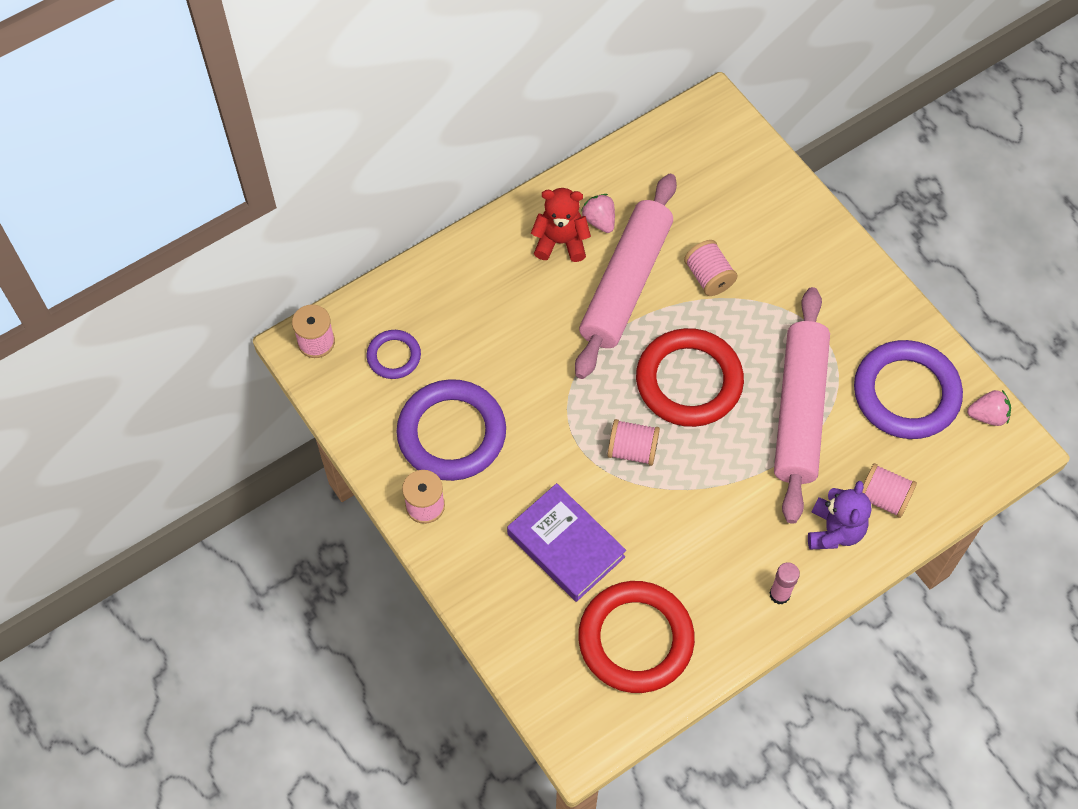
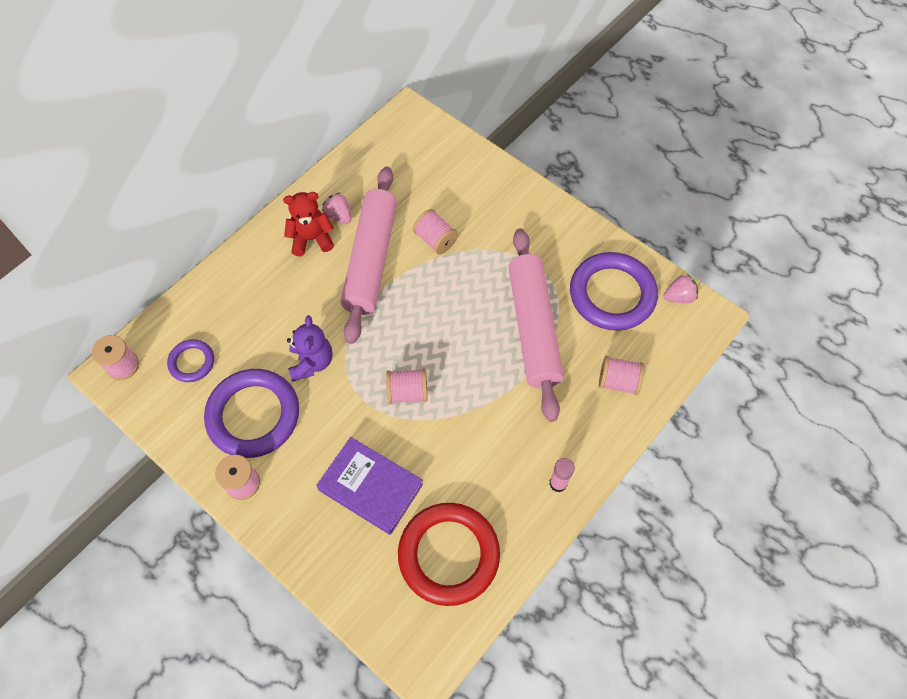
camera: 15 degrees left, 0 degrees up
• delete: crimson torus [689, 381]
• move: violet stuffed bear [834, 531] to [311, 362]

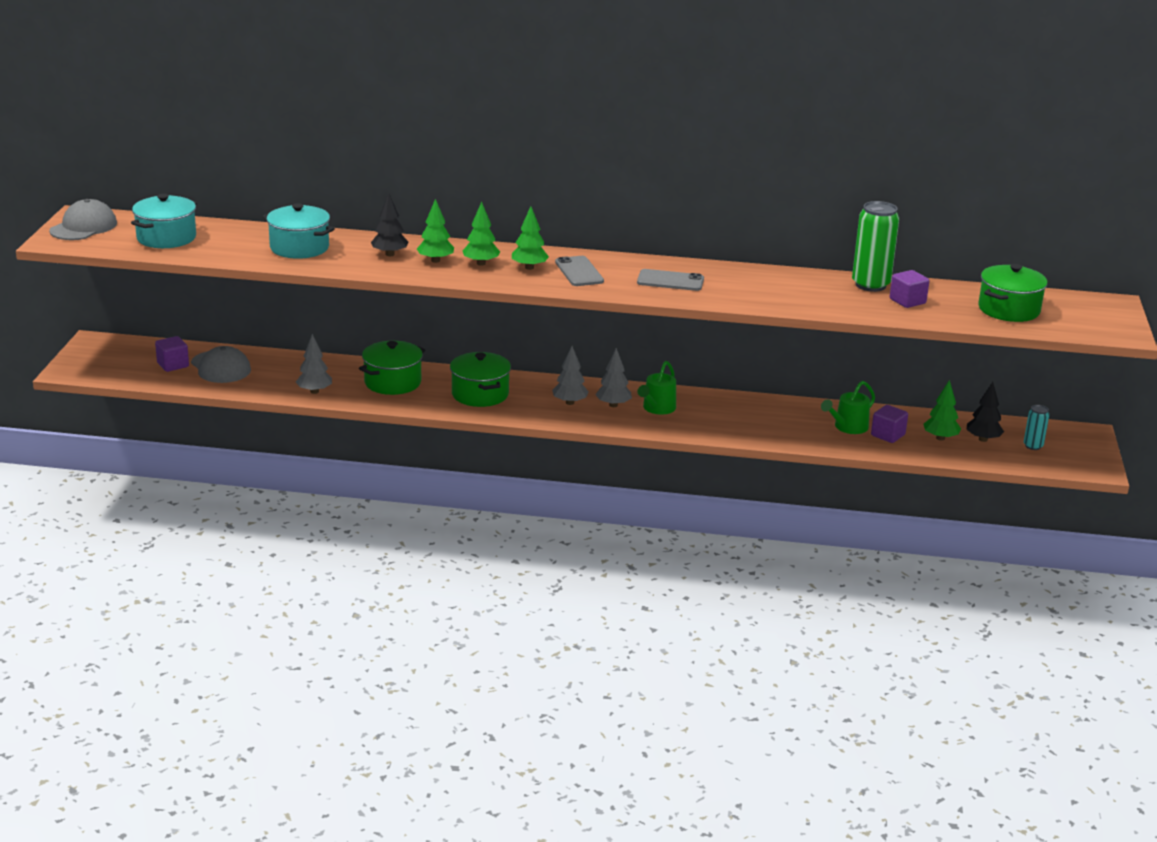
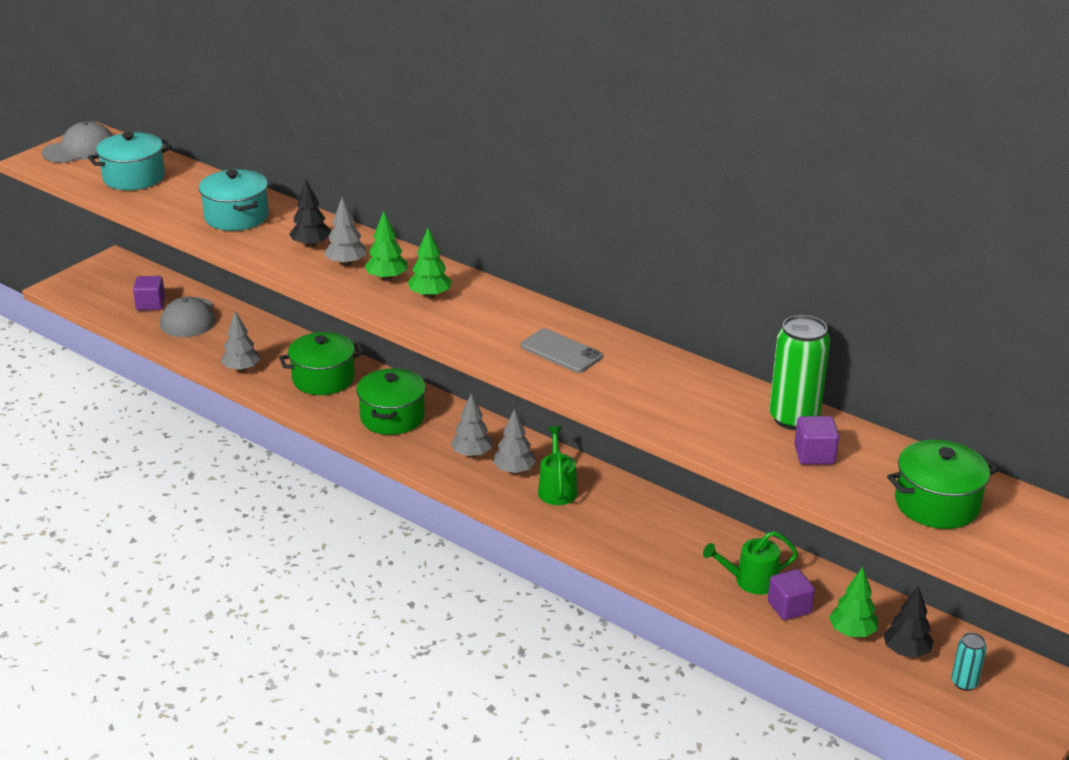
camera: 30 degrees right, 5 degrees up
• delete: gray smartphone [579, 272]
• recolor: green fir tree [435, 260] to gray fir tree [346, 263]
• rotate: green watering can [657, 408] = [557, 489] 120 degrees clockwise

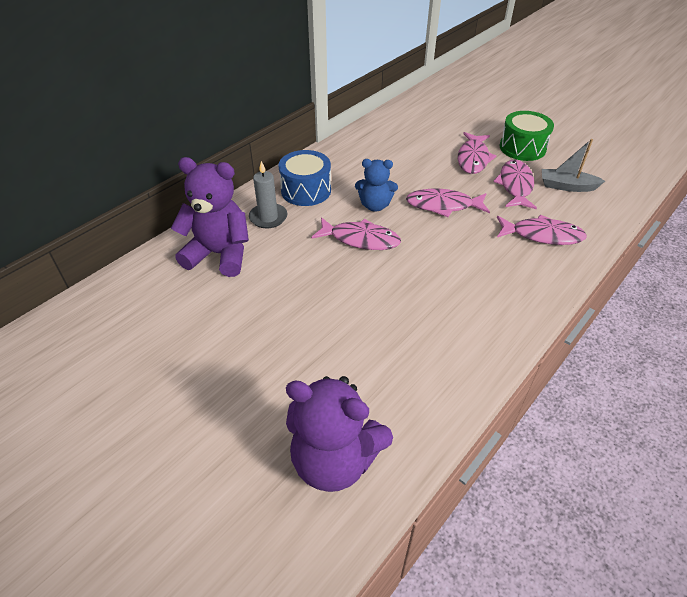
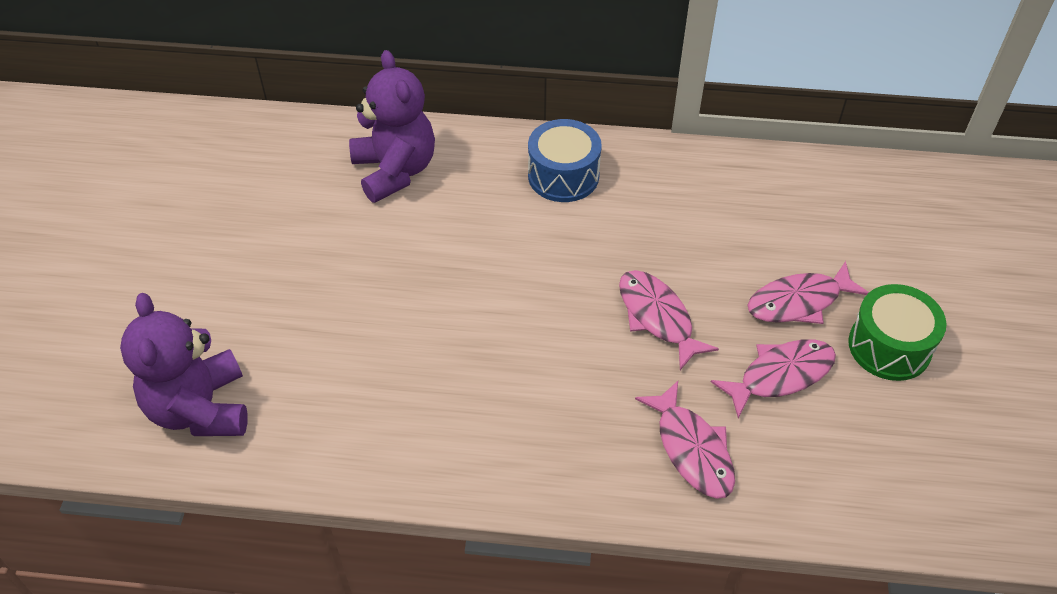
camera: 55 degrees right, 5 degrees up
• delete: gray wax candle [268, 217]
• delete: rosy toy fish [360, 239]
• delete: blue stuffed bear [375, 205]
• delete: gray toy boat [567, 186]

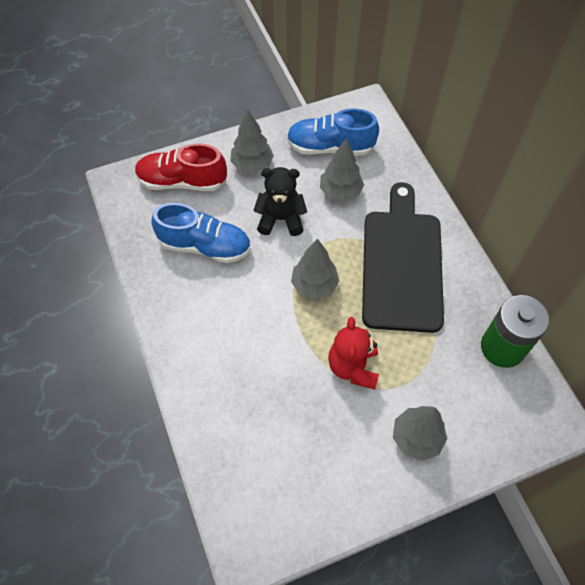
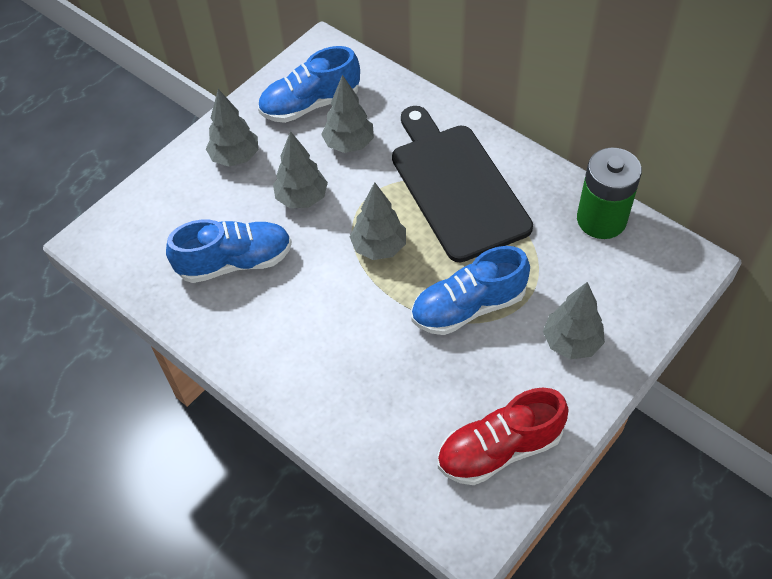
camera: 25 degrees left, 5 degrees down
• move: crimson sneaker [182, 181] to [499, 449]
• replace: jet-black stuffed bear [281, 219] to gray fir tree [302, 198]
• replace: crimson stuffed bear [353, 367] to blue sneaker [468, 307]

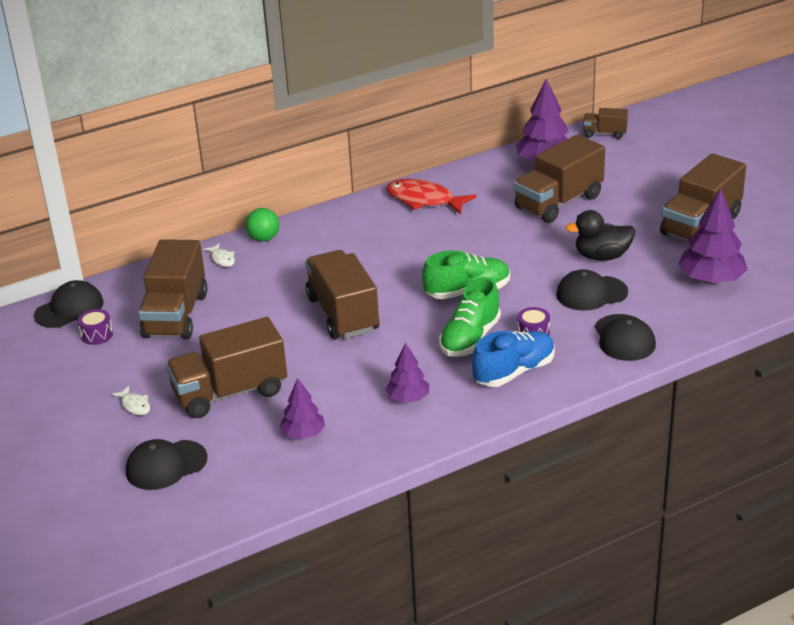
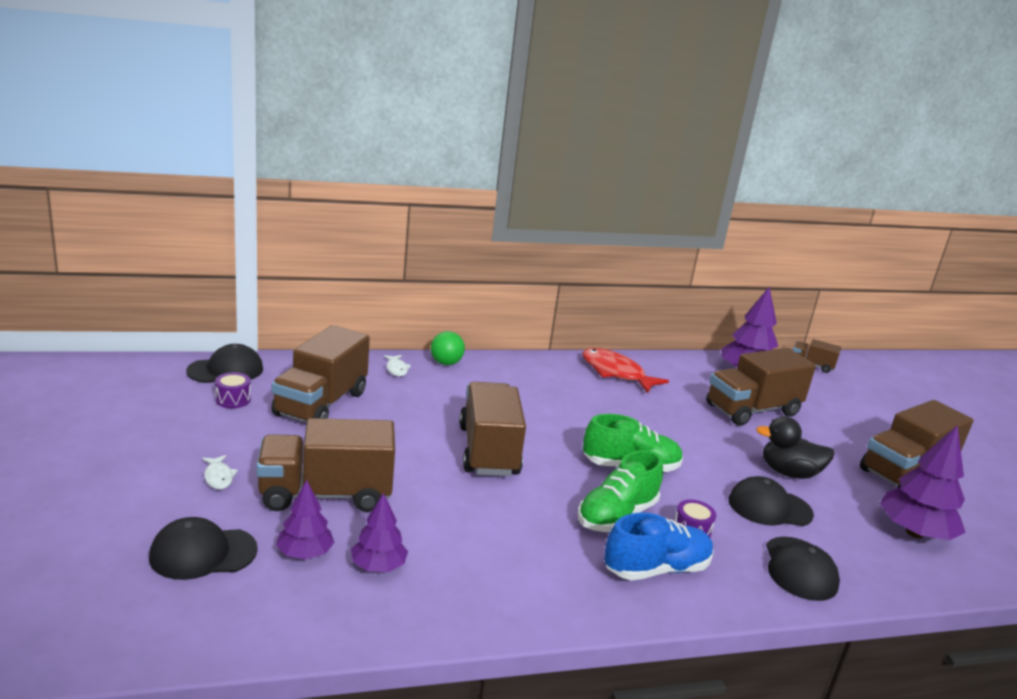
camera: 10 degrees right, 10 degrees down
• move: violet fir tree [408, 398] to [305, 553]

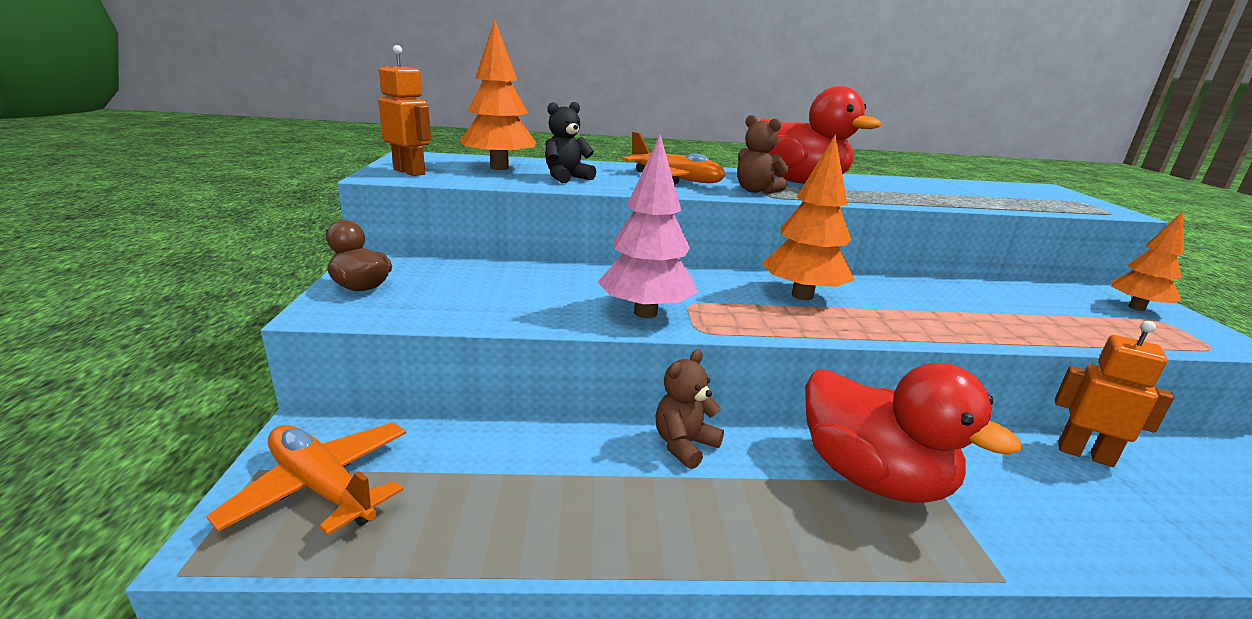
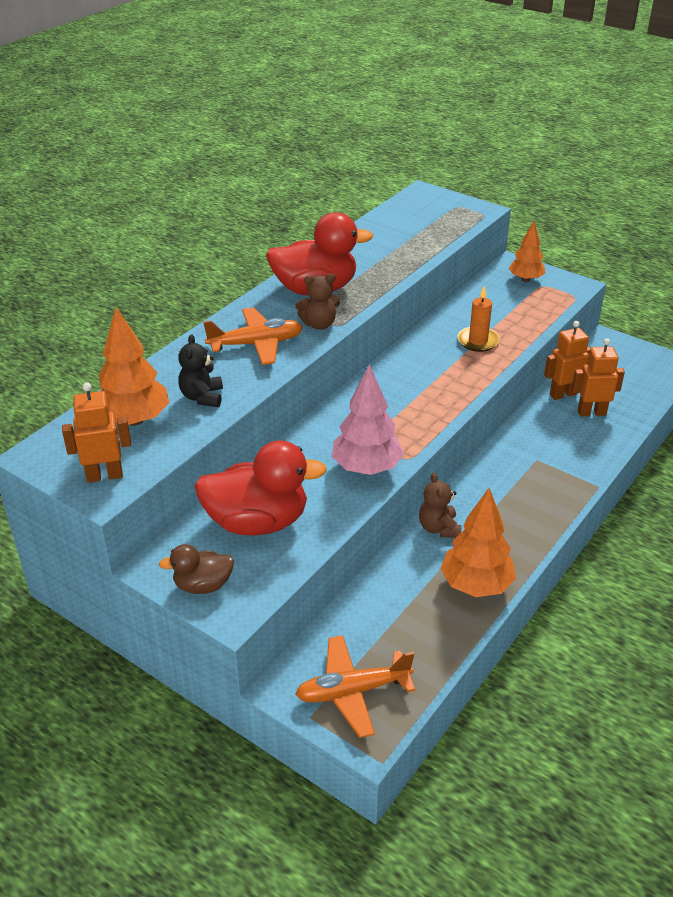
camera: 50 degrees left, 15 degrees up
• insert: orange-coloured wax candle [478, 341]
• insert: orange-coloured robot [591, 412]
• move: orange-coloured fir tree [802, 295] to [476, 585]
• move: crimson duck [872, 477] to [257, 522]

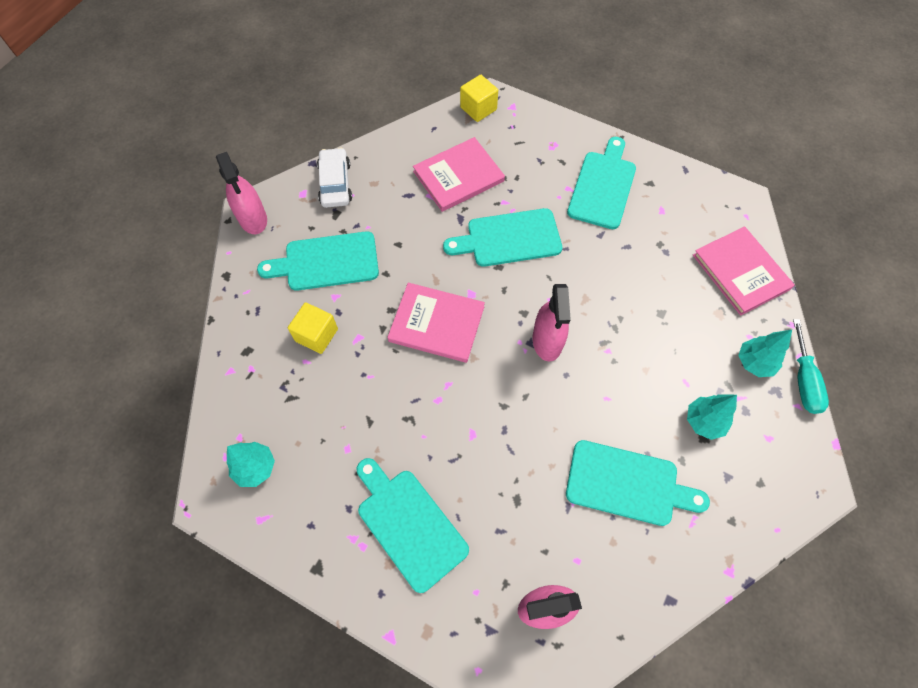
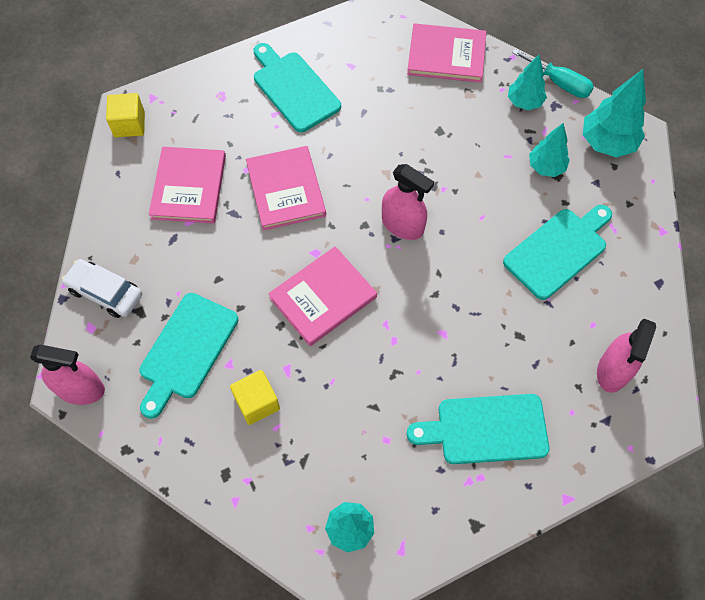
camera: 55 degrees left, 0 degrees up
• insert: turquoise fir tree [607, 143]
• replace: turquoise bread board [509, 239] to rosy hardcover [286, 190]

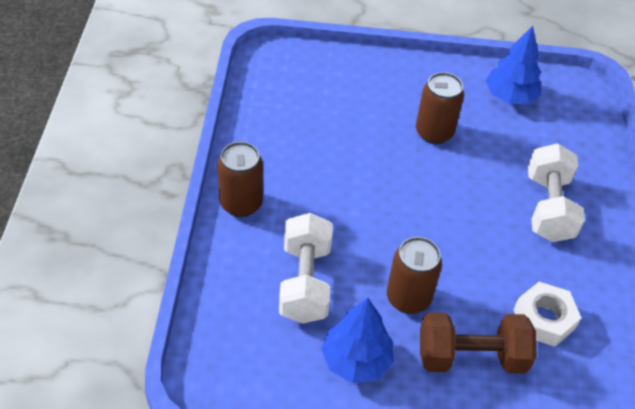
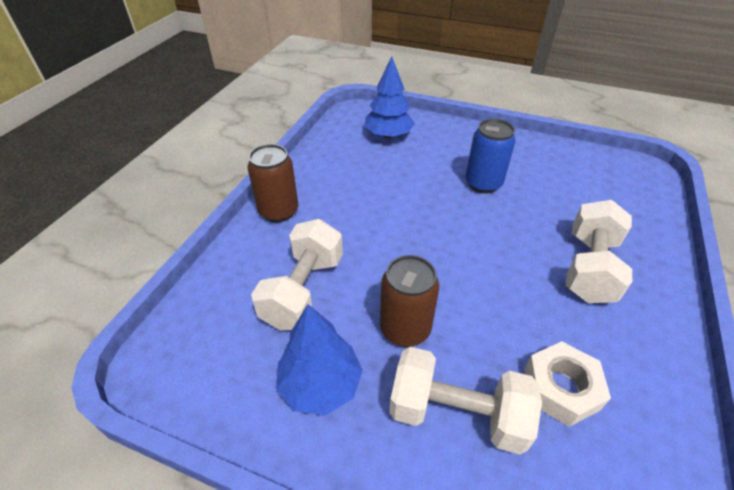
camera: 20 degrees right, 5 degrees down
• move: blue fir tree [510, 96] to [388, 135]
• recolor: brown can [434, 132] to blue can [483, 184]
• recolor: brown dumbbell [471, 357] to white dumbbell [457, 414]

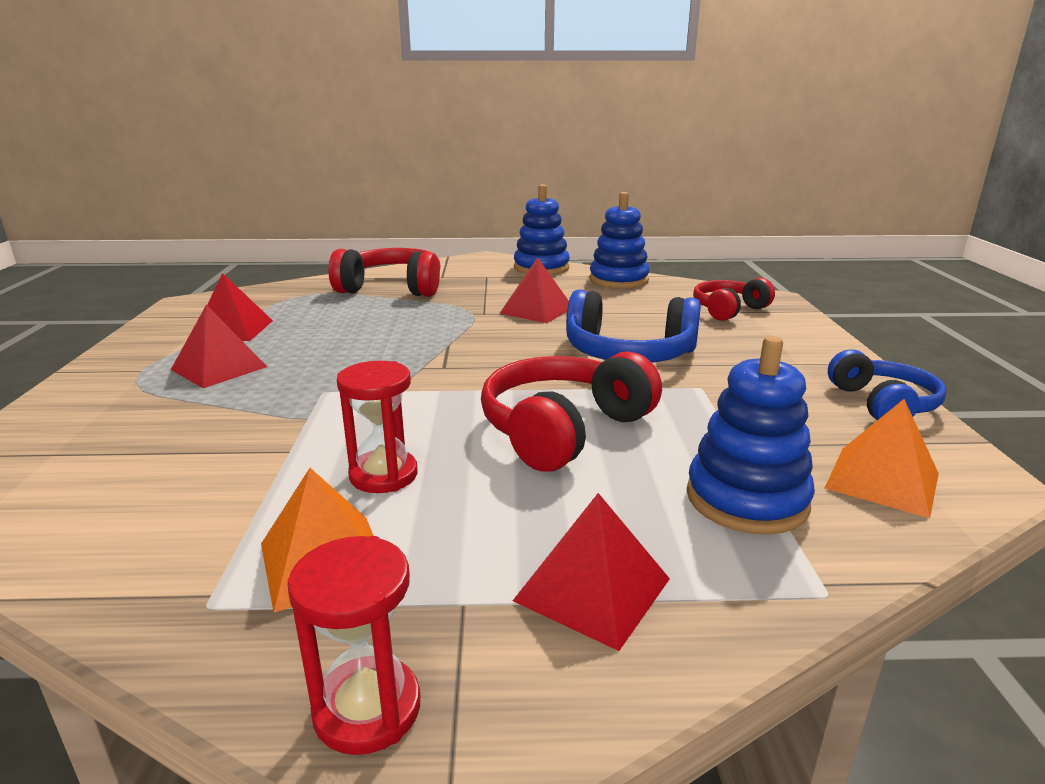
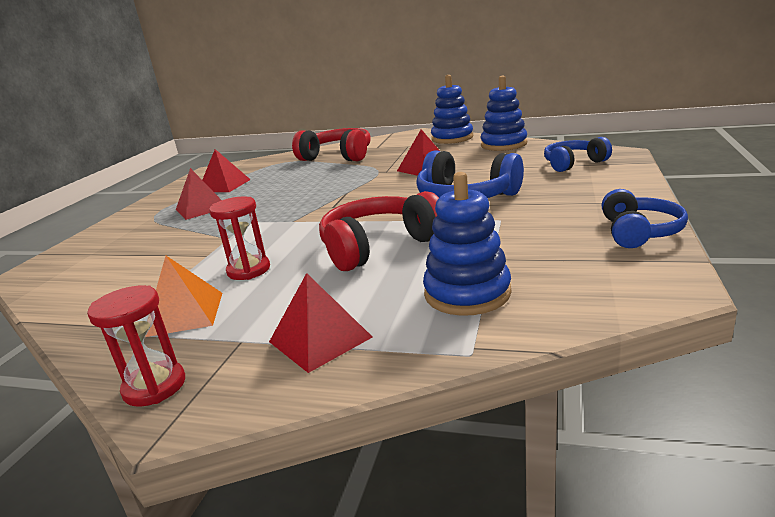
camera: 20 degrees right, 0 degrees up
• delete: orange-coloured pyramid [882, 480]
• recolor: crimson headphones [728, 310] to blue headphones [573, 163]

